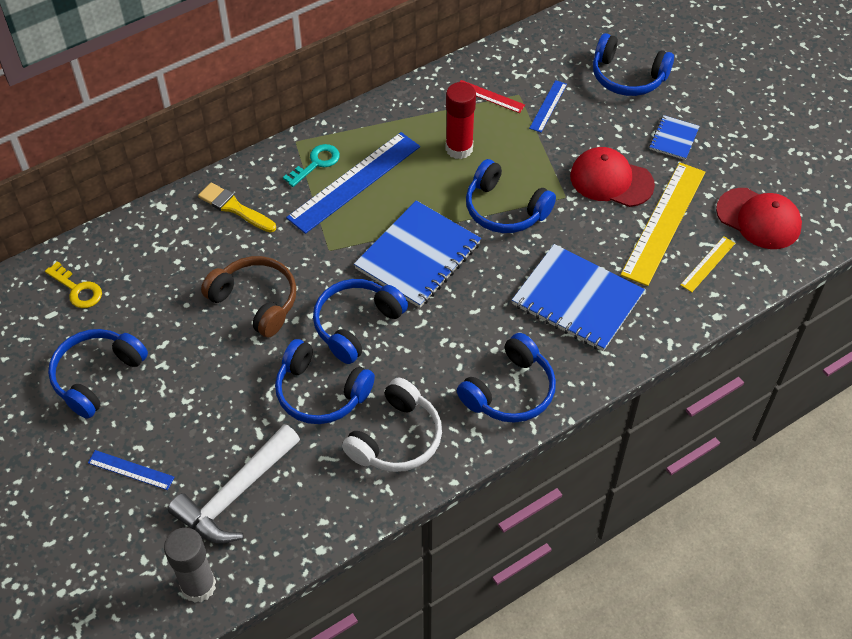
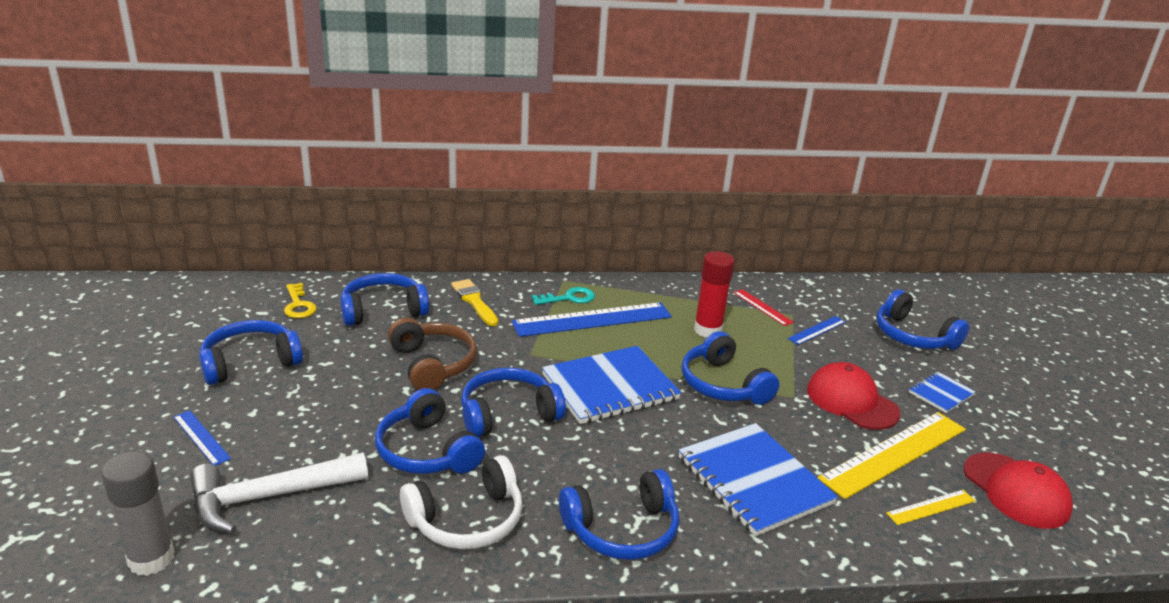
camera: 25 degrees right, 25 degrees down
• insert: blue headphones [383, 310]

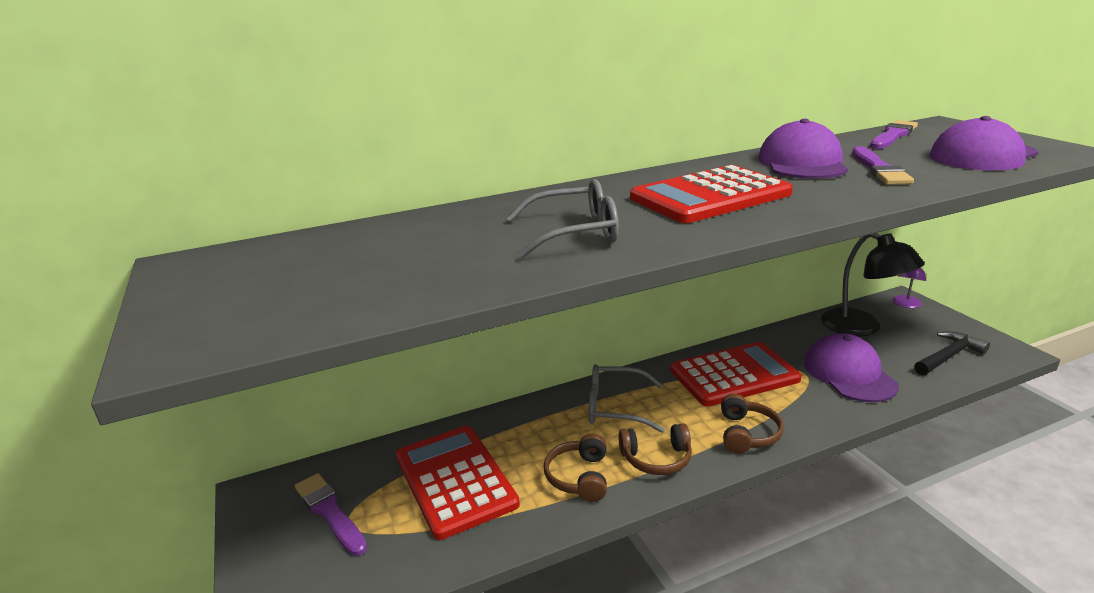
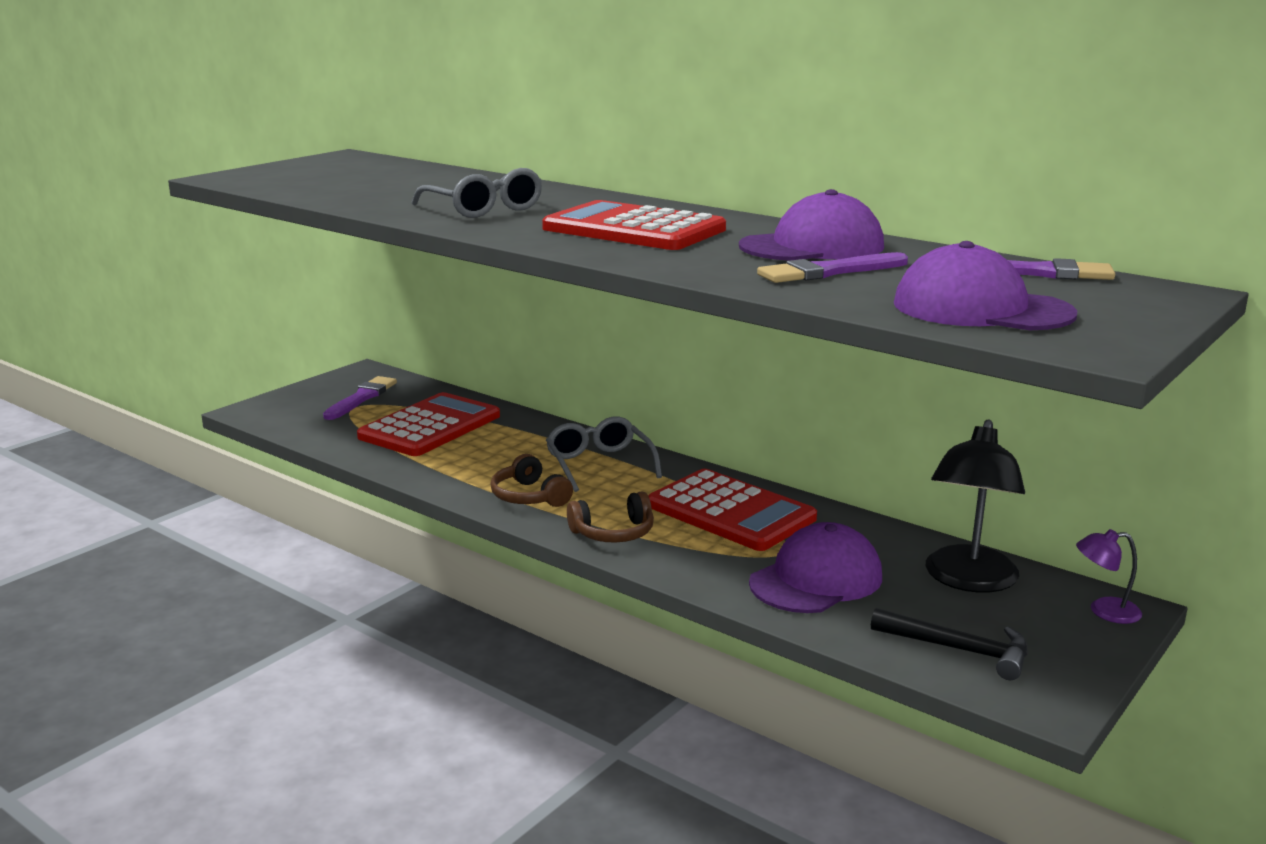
camera: 60 degrees right, 5 degrees down
• delete: brown headphones [579, 477]

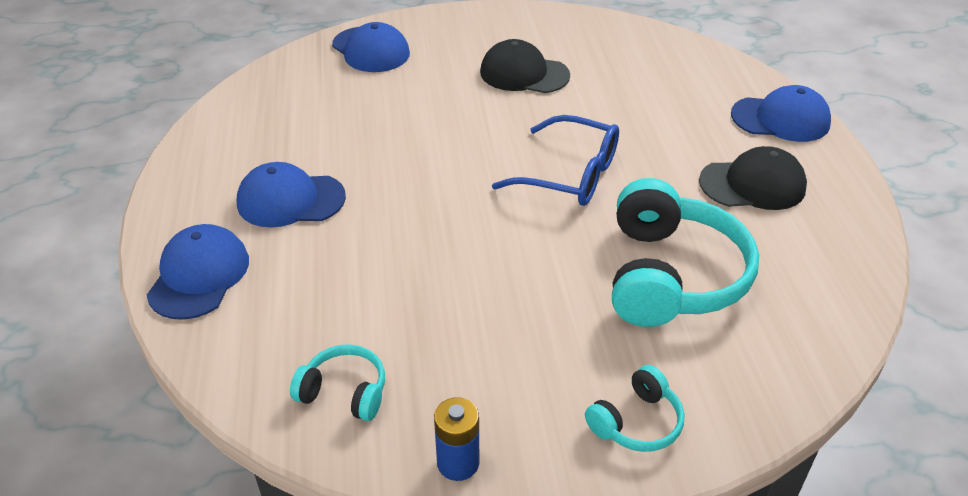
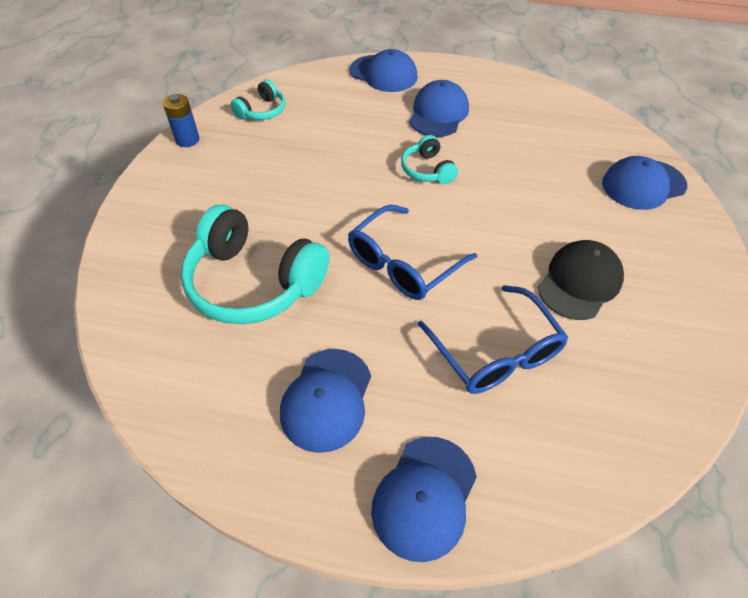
camera: 110 degrees right, 10 degrees up
• insert: blue eyeglasses [495, 351]
• move: turquoise headphones [636, 422] to [427, 170]
• recolor: jet-black peaked cap [752, 184] to blue peaked cap [327, 399]

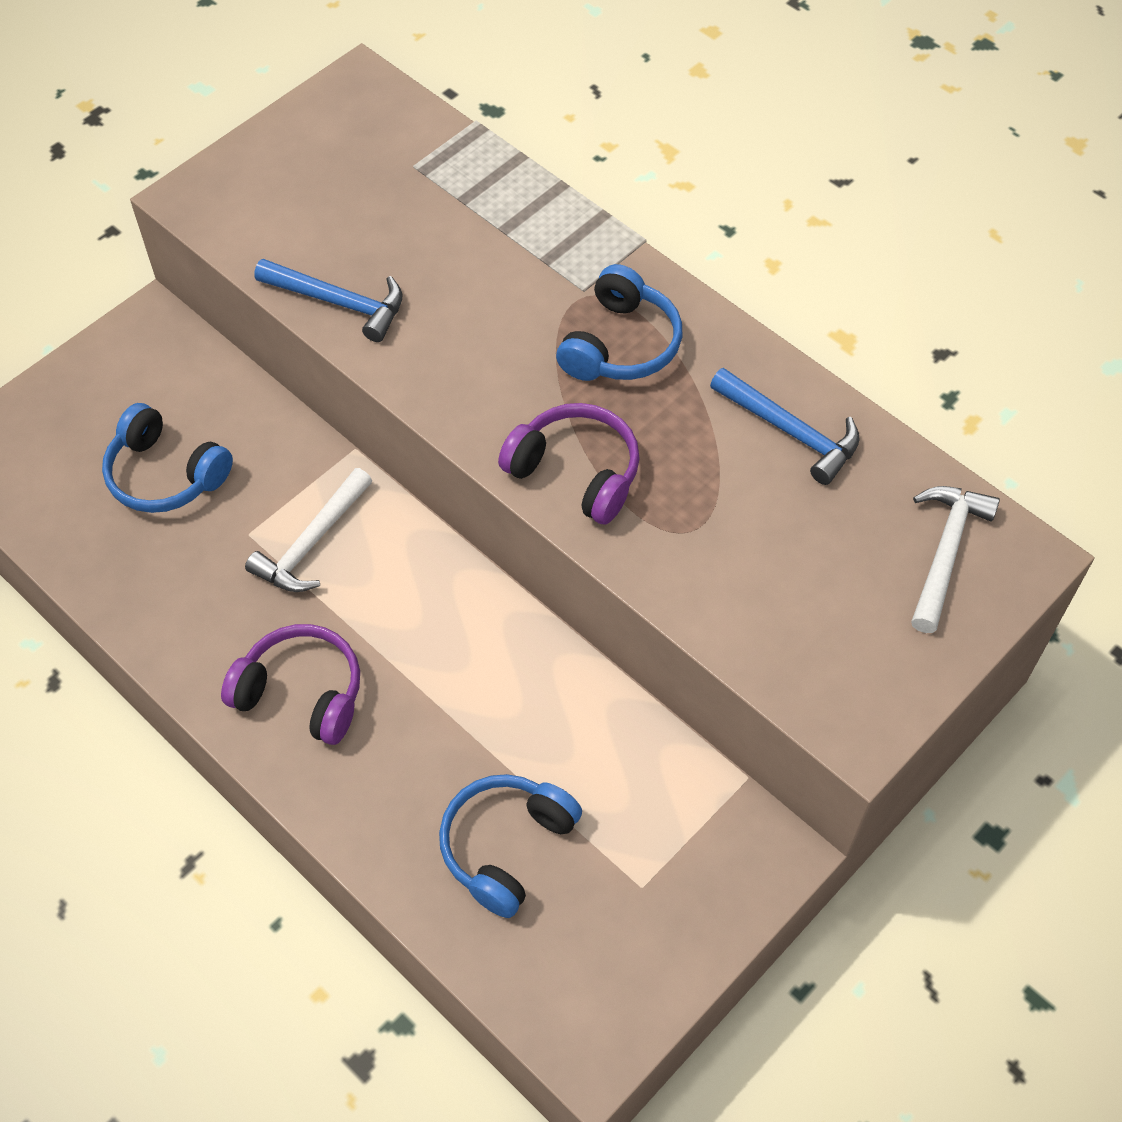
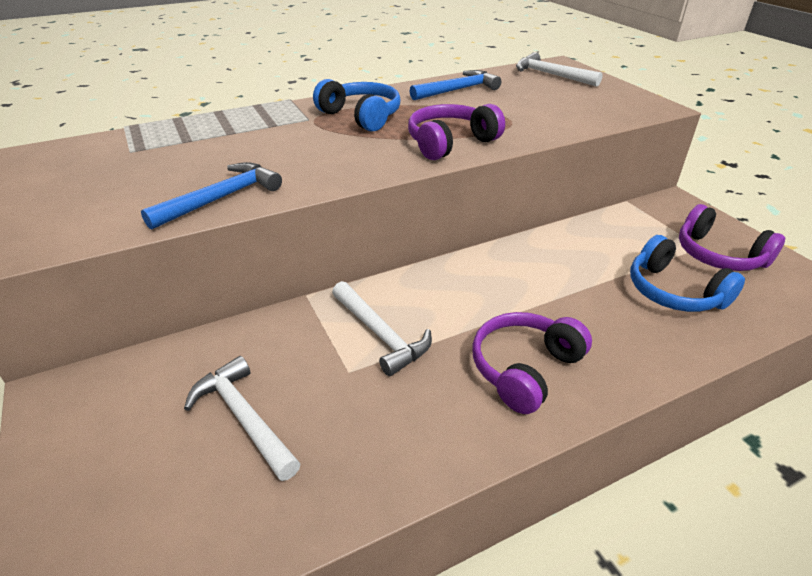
camera: 70 degrees left, 20 degrees down
• insert: violet headphones [718, 255]
• replace: blue headphones [165, 474] to white hammer [244, 418]

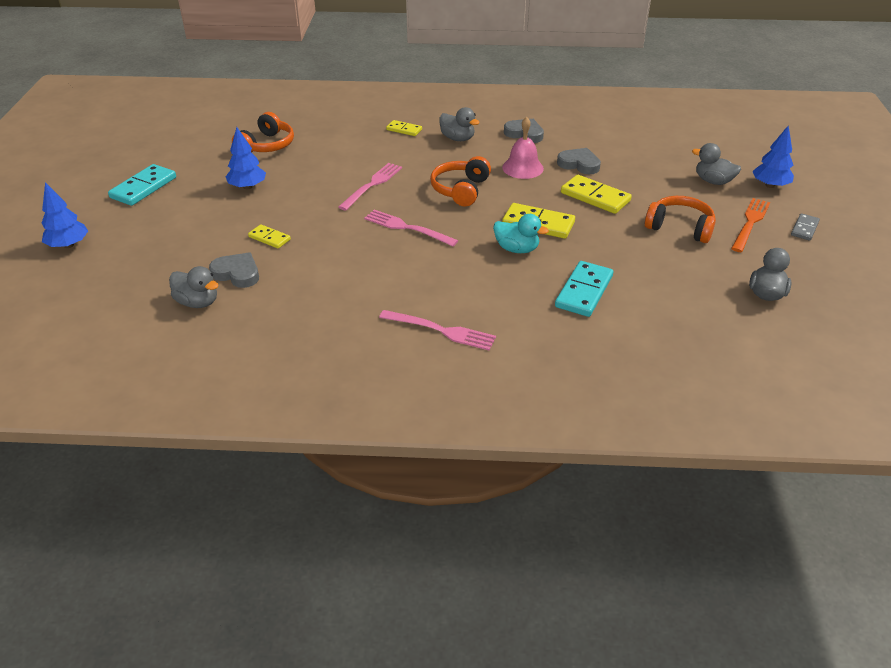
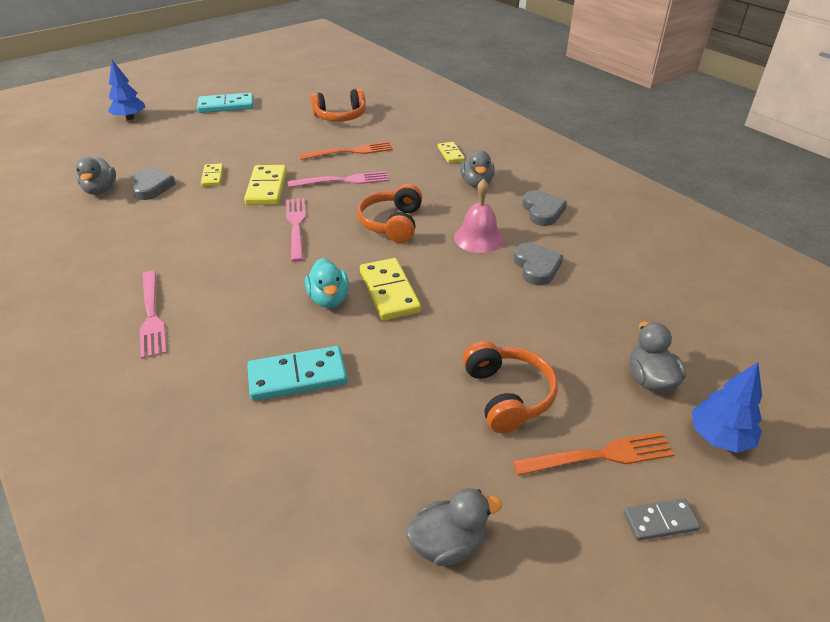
camera: 50 degrees right, 0 degrees up
• delete: blue fir tree [248, 187]
• insert: orange-coloured dinner fork [350, 151]
• move: yellow domino tile [595, 197] to [266, 188]
• rotate: orange-coloured headphones [460, 190] = [392, 223] 60 degrees counterclockwise

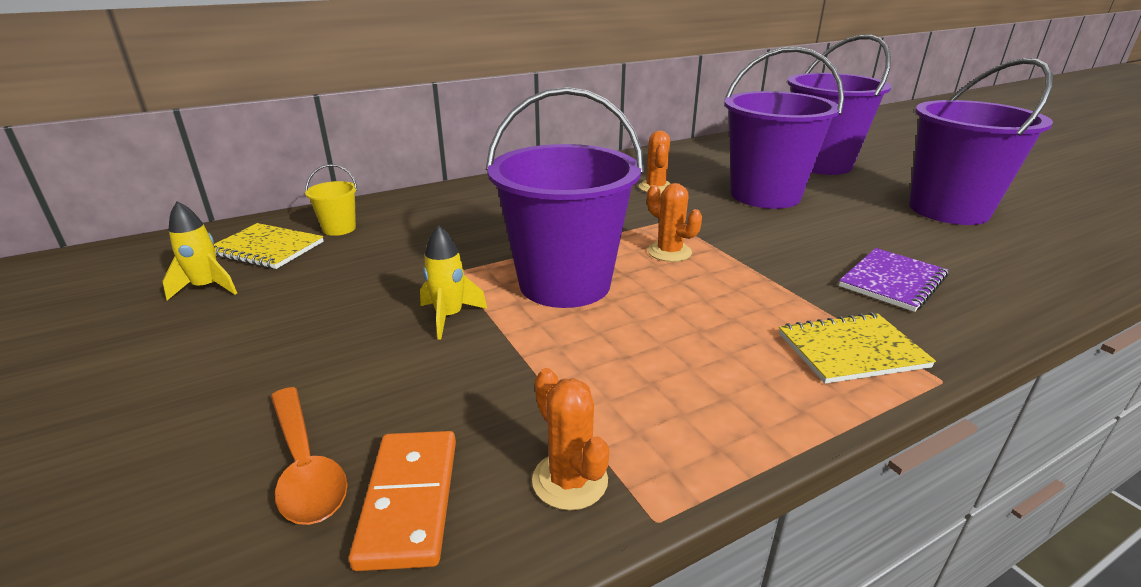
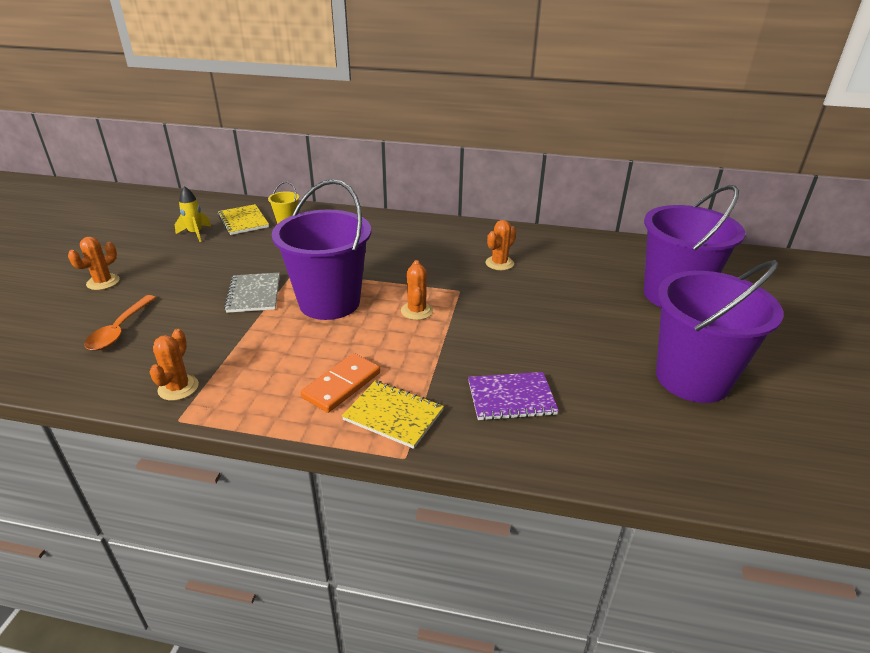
camera: 40 degrees right, 5 degrees up
• delete: violet sand bucket [765, 195]
• insert: orange-coloured cactus [103, 282]
• move: orange-coloured domino tile [410, 500] to [342, 385]
• replace: yellow spaceship [449, 317] to gray notebook [254, 294]

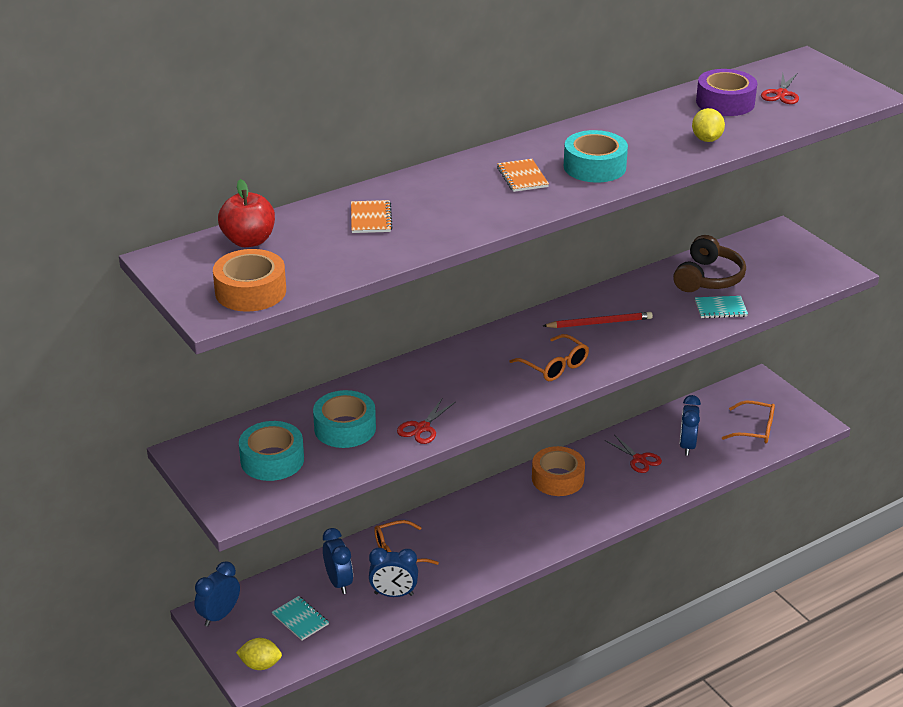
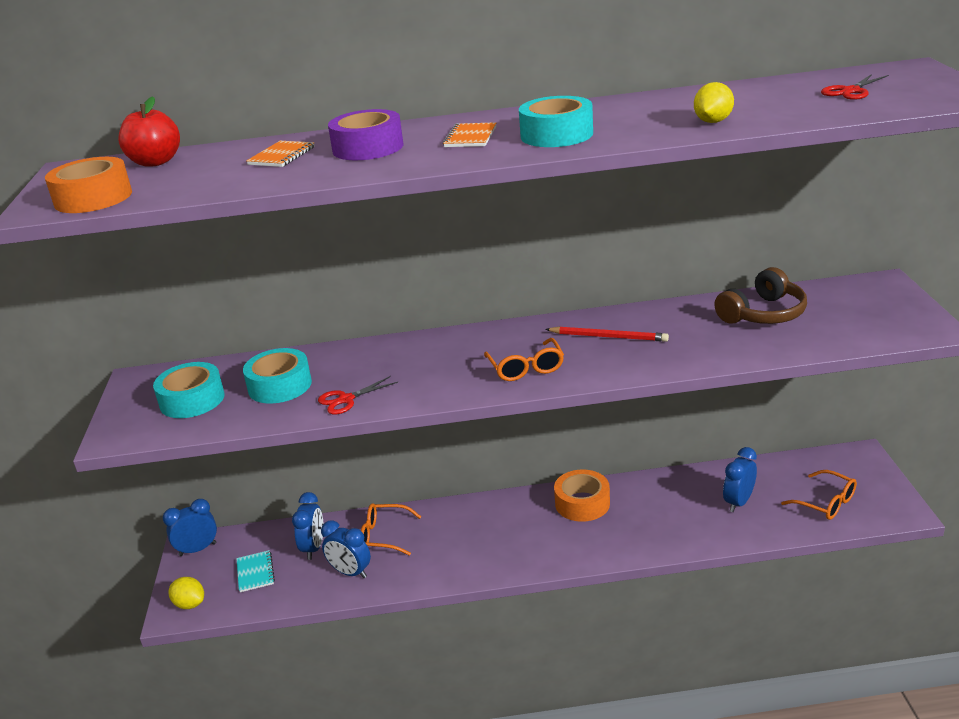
camera: 30 degrees right, 5 degrees down
• delete: crimson pair of scissors [639, 459]
• delete: turquoise notebook [720, 308]
• move: violet roll of tape [725, 102] to [368, 148]

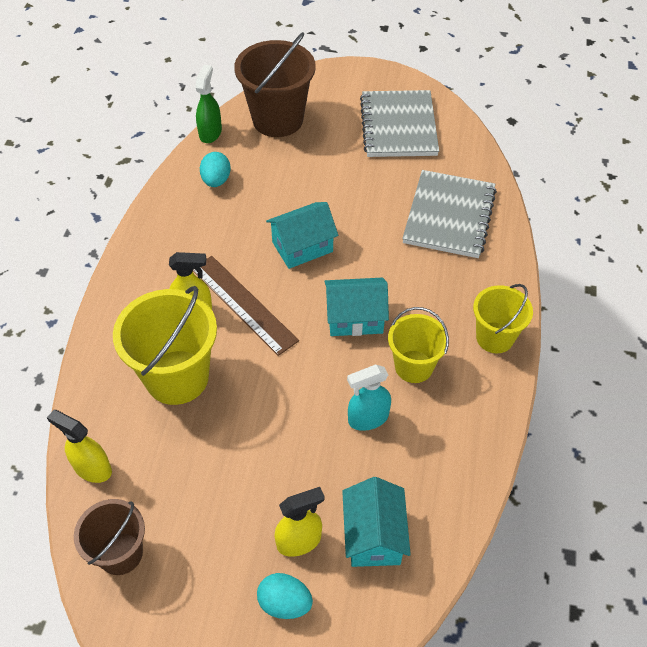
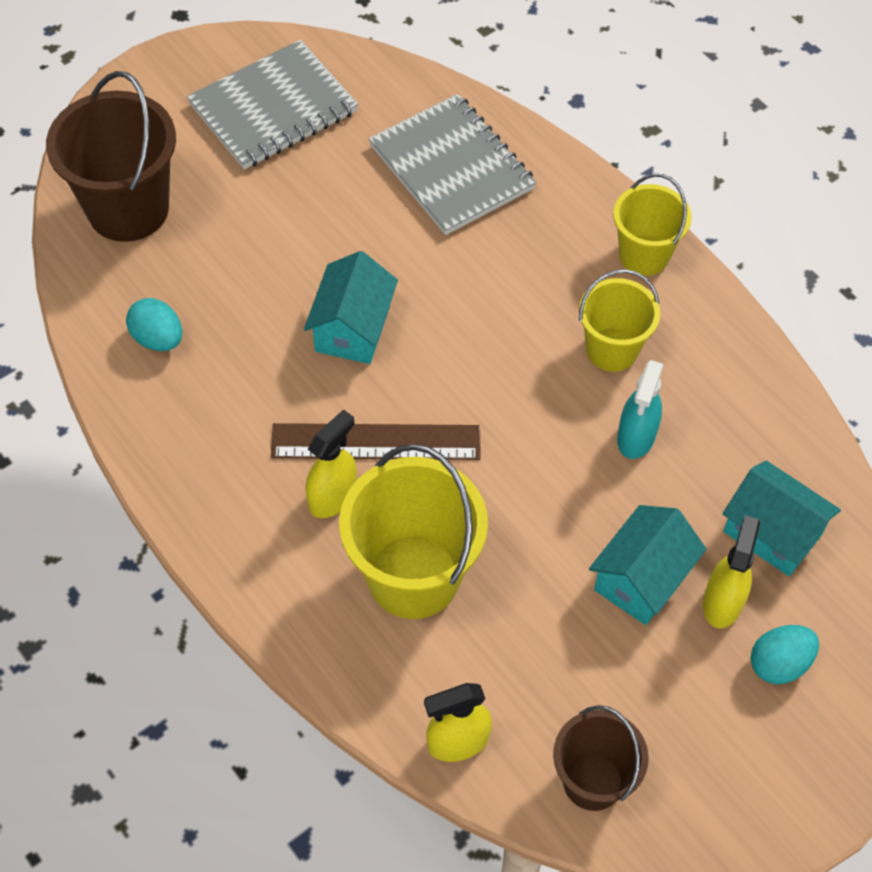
camera: 50 degrees left, 5 degrees up
• delete: green spray bottle [210, 133]
• move: turquoise house [355, 318] to [641, 579]
• rotate: gray notebook [398, 126] = [273, 108] 75 degrees counterclockwise

